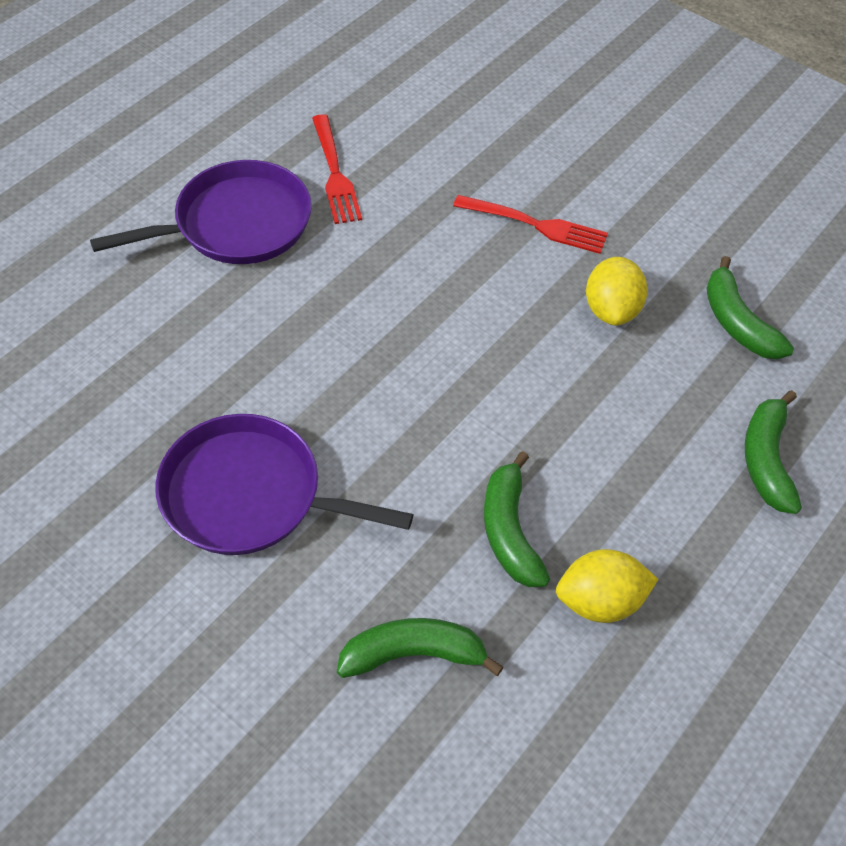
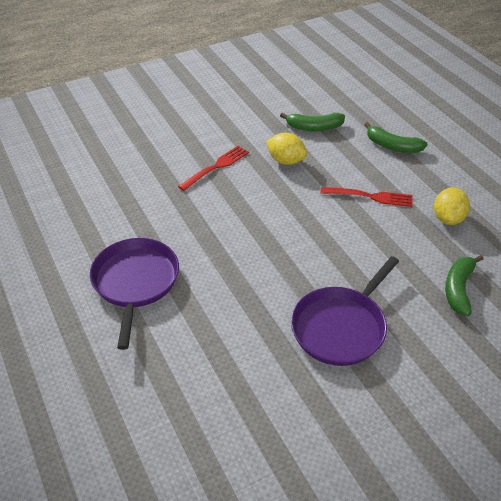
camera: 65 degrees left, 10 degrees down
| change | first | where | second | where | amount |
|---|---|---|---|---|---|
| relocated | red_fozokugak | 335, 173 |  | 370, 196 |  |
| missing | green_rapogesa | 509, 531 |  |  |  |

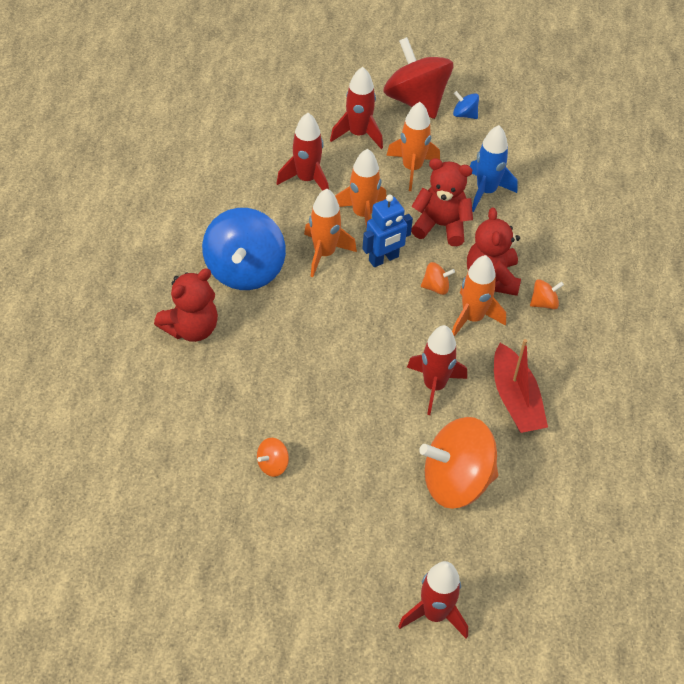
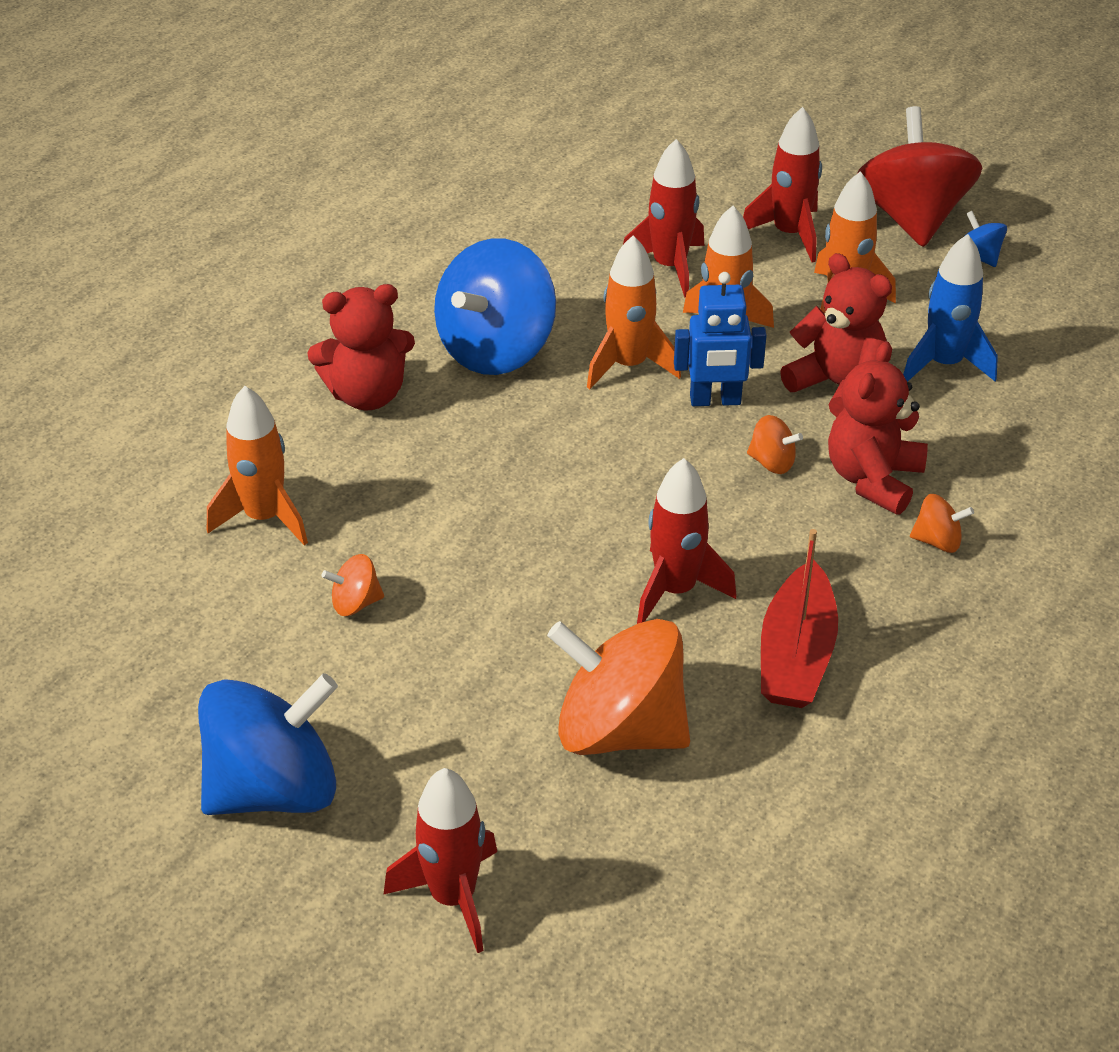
camera: 30 degrees right, 10 degrees down
| change | first | where | second | where | amount |
|---|---|---|---|---|---|
| relocated | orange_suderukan | 472, 318 |  | 264, 517 |  |
| appeared |  |  | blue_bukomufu | 274, 788 |  |

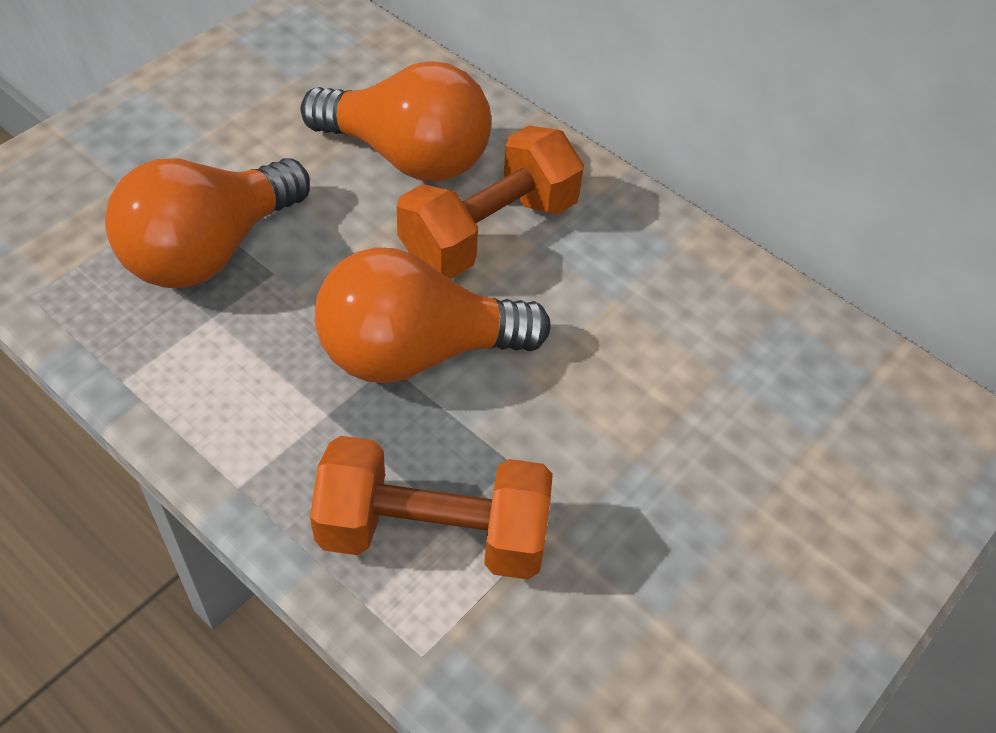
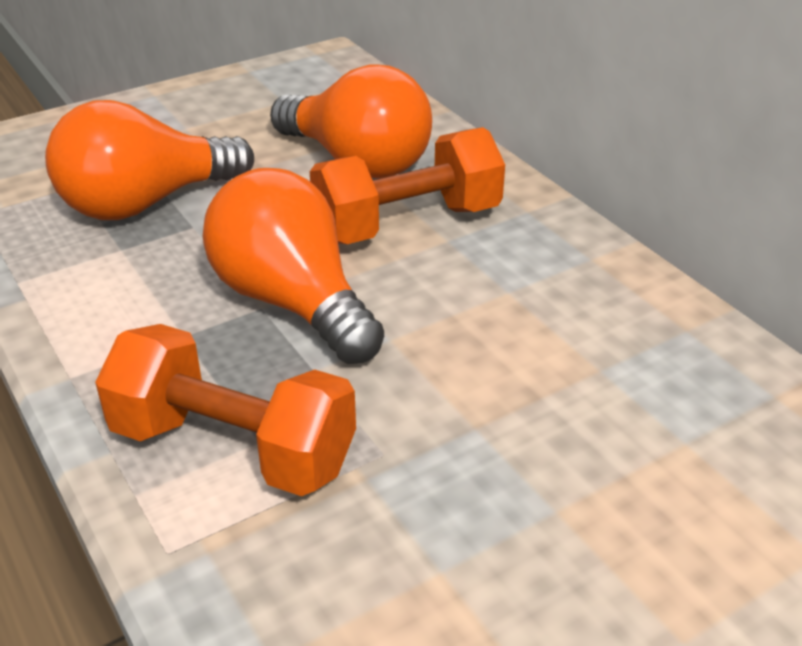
camera: 20 degrees right, 15 degrees down
| change | first | where | second | where | amount |
|---|---|---|---|---|---|
| spun | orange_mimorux | 416, 352 |  | 292, 302 | 45 degrees clockwise |

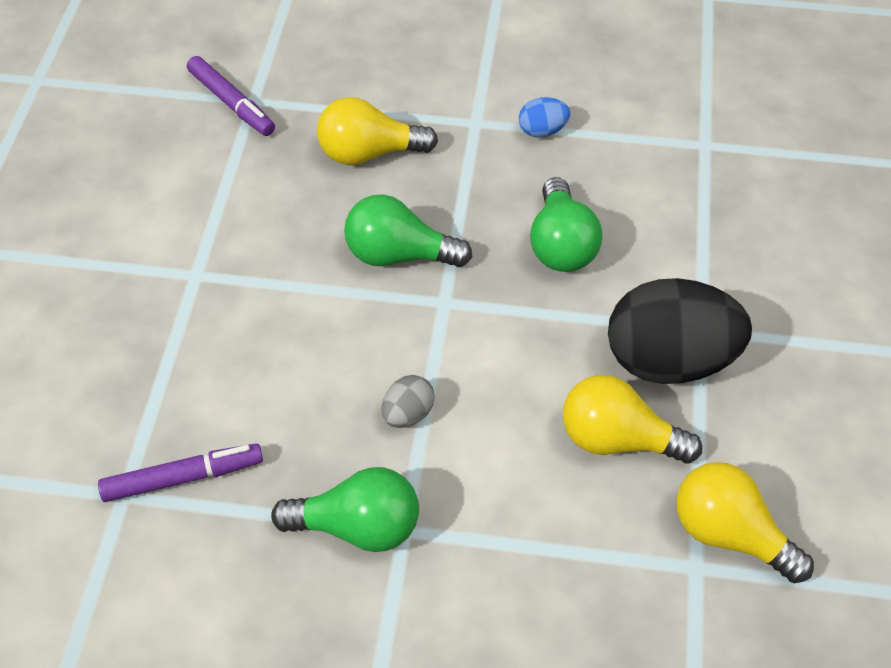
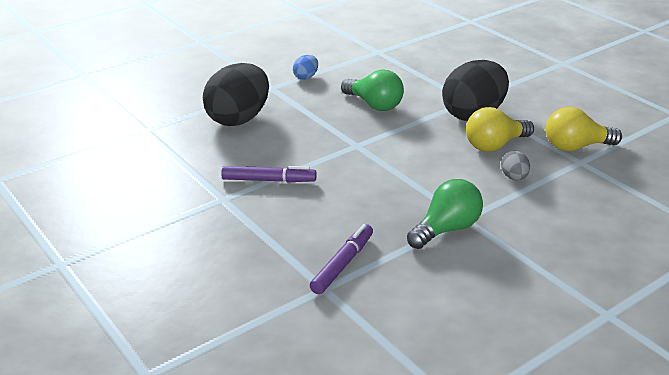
camera: 45 degrees left, 20 degrees down
| change | first | where | second | where | amount |
|---|---|---|---|---|---|
| relocated | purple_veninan | 231, 103 |  | 269, 180 |  |
| exchanged | yellow_mimorux | 369, 153 | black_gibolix | 238, 119 |  |
| missing | green_mimorux | 399, 255 |  |  |  |
| relocated | grey_gibolix | 408, 414 |  | 514, 177 |  |

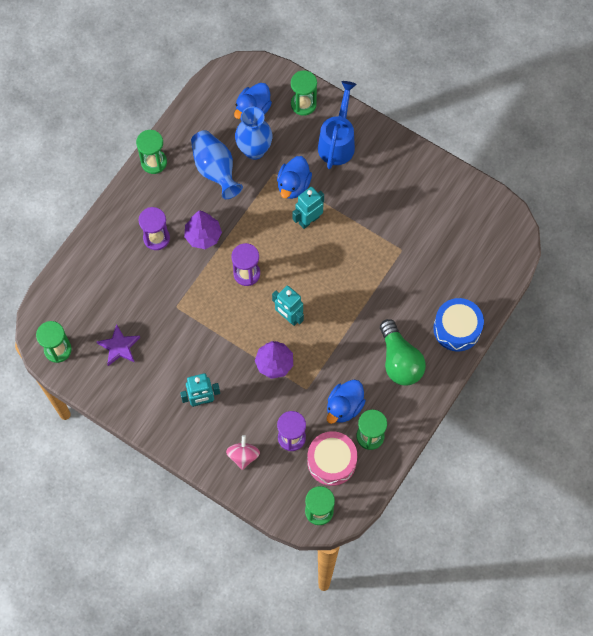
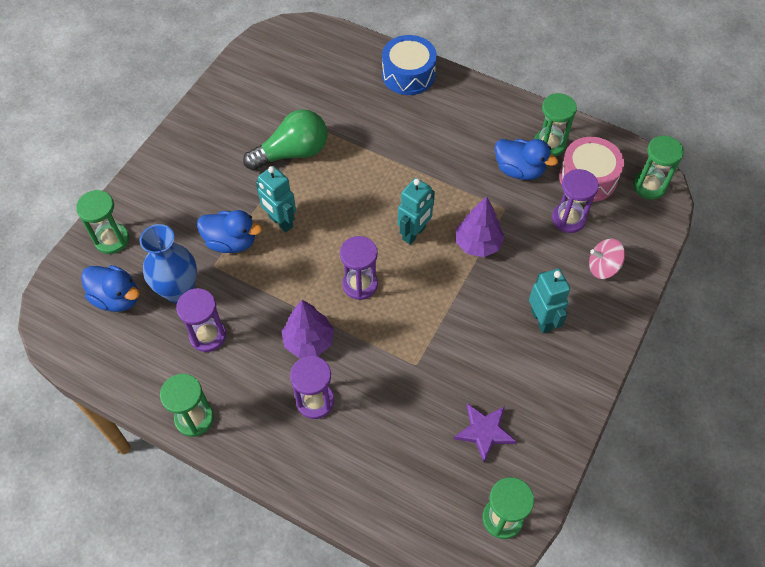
camera: 95 degrees left, 10 degrees down
| change | first | where | second | where | amount |
|---|---|---|---|---|---|
| missing | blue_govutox | 337, 142 |  |  |  |
| exchanged | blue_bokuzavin | 215, 170 | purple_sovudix | 208, 335 |  |
| relocated | green_mimorux | 399, 361 |  | 292, 153 |  |

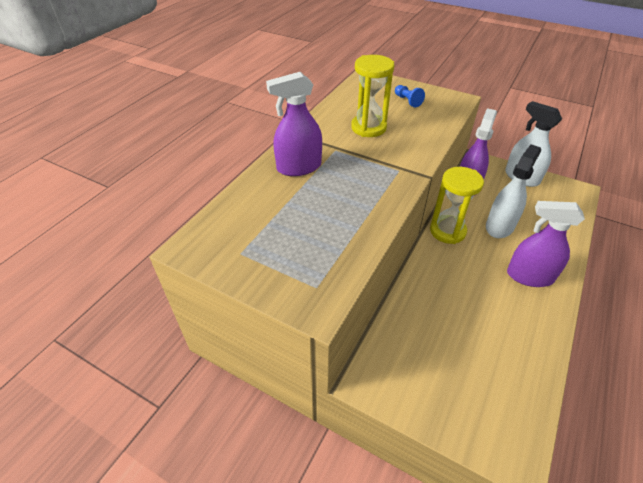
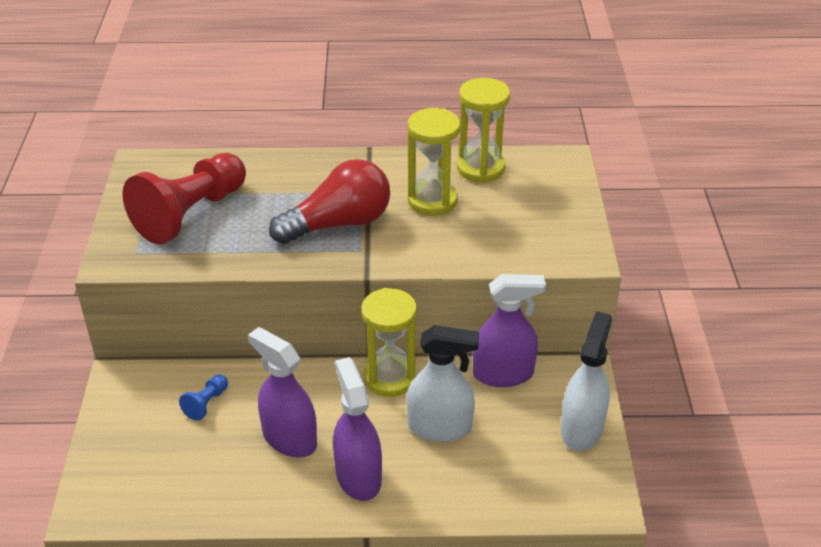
camera: 60 degrees right, 5 degrees down
| change | first | where | second | where | amount |
|---|---|---|---|---|---|
| relocated | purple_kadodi | 299, 167 |  | 289, 439 |  |
| relocated | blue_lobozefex | 407, 101 |  | 206, 403 |  |
| appeared |  |  | yellow_sovudix | 480, 168 |  |
| appeared |  |  | red_lobozefex | 190, 214 |  |
| appeared |  |  | red_mimorux | 339, 224 |  |

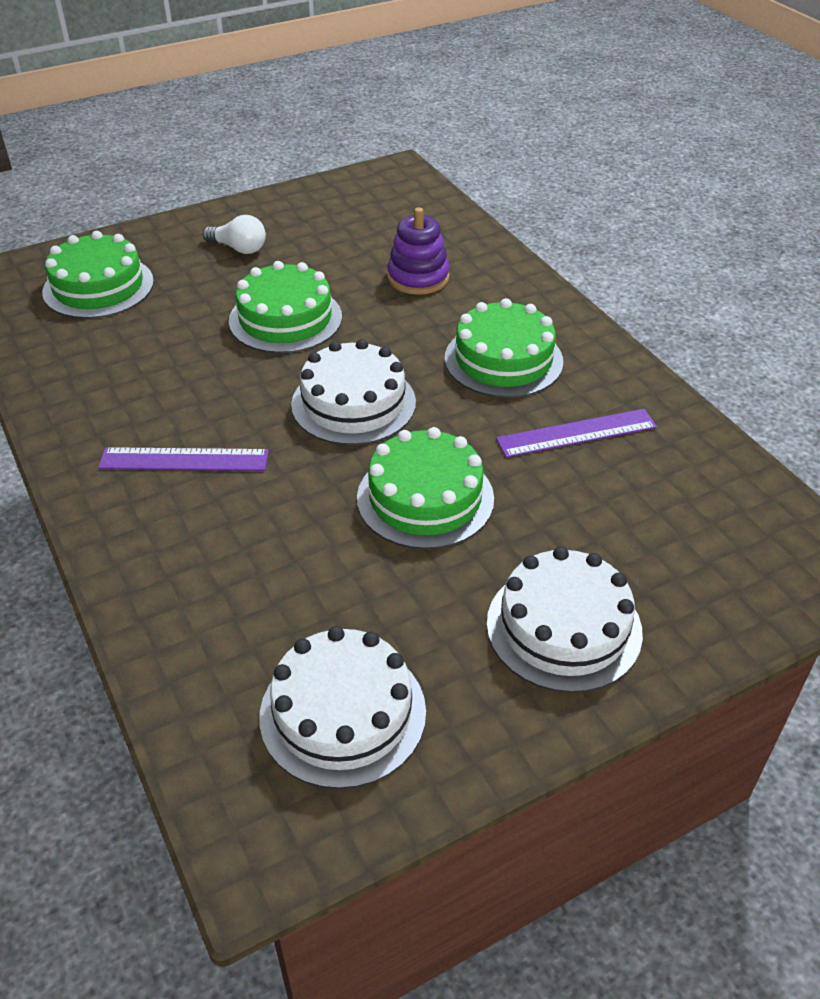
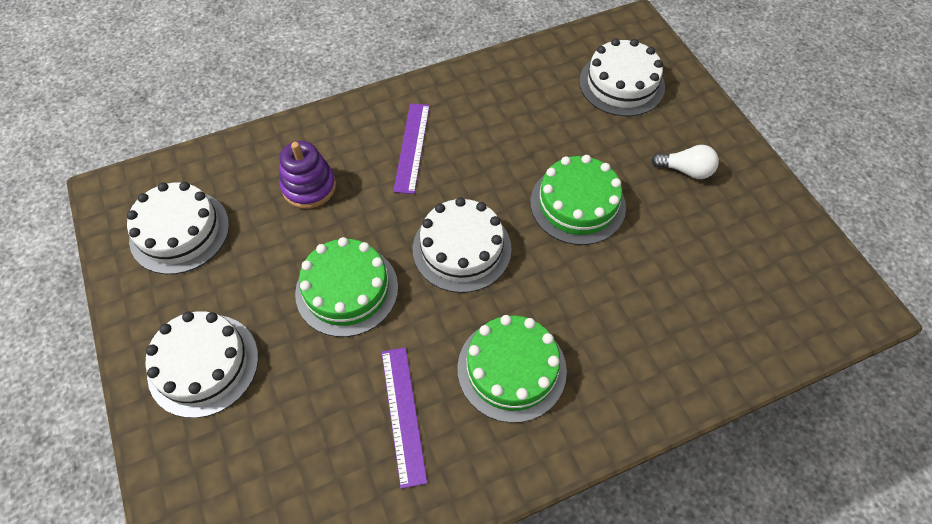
camera: 95 degrees right, 15 degrees up
| change | first | where | second | where | amount |
|---|---|---|---|---|---|
| relocated | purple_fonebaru | 418, 277 |  | 309, 187 |  |
| spun | white_mimorux | 239, 248 |  | 686, 170 | 105 degrees counterclockwise |
| colour | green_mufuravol | 98, 287 | white_mufuravol | 621, 84 |  |

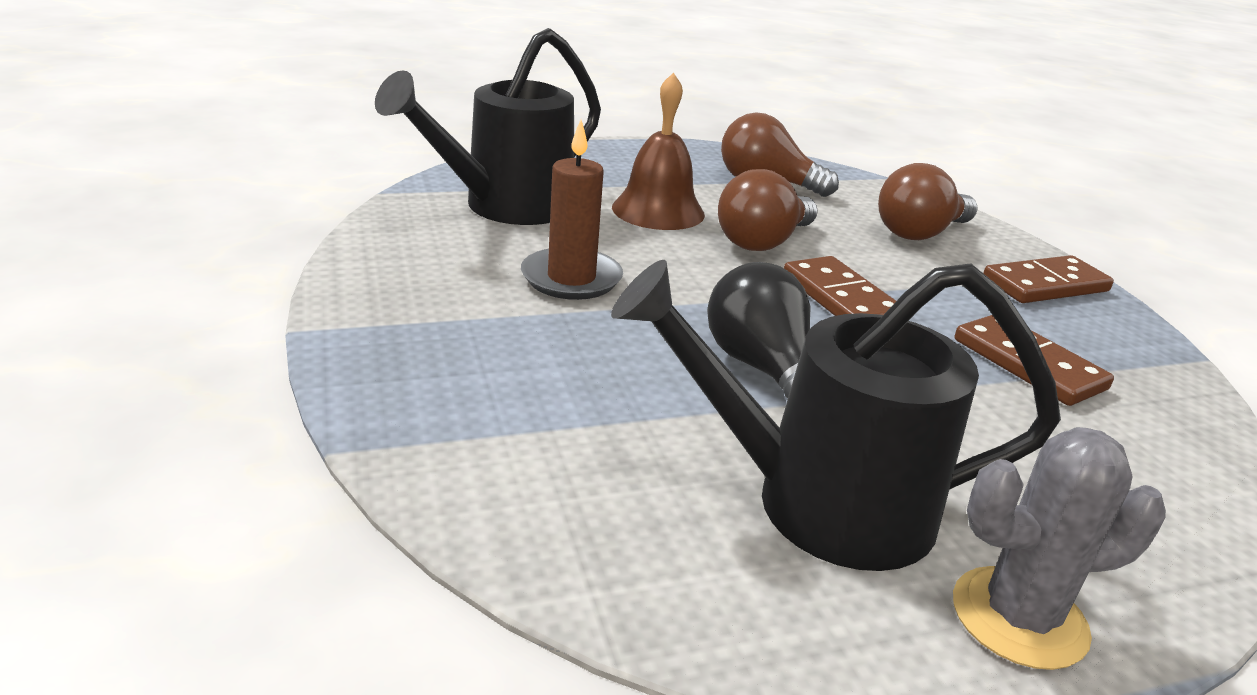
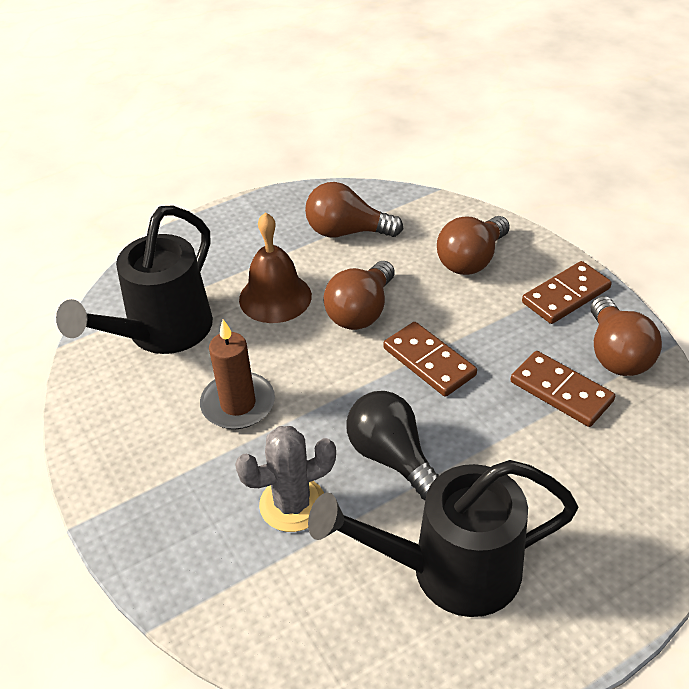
camera: 10 degrees left, 15 degrees up
| change | first | where | second | where | amount |
|---|---|---|---|---|---|
| relocated | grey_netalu | 1019, 617 |  | 292, 504 |  |
| appeared |  |  | brown_mimorux | 616, 354 |  |

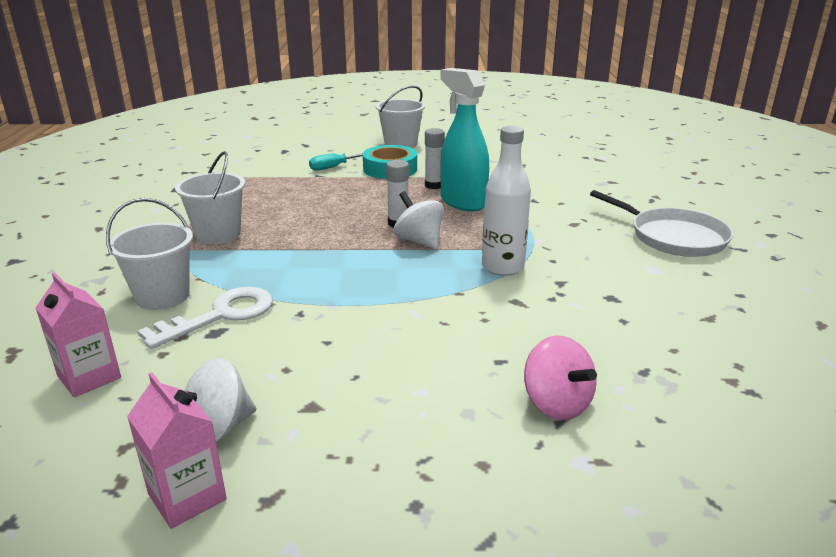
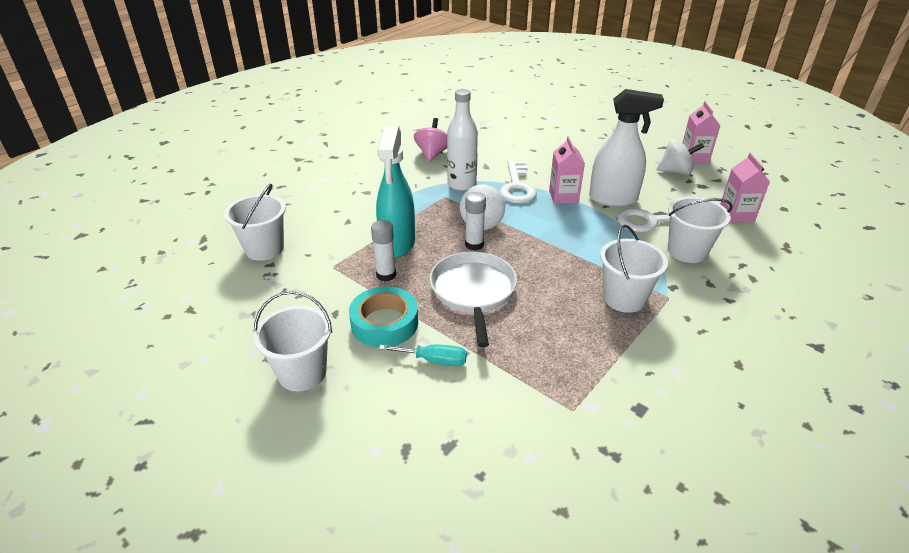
camera: 140 degrees left, 10 degrees up
| change | first | where | second | where | amount |
|---|---|---|---|---|---|
| relocated | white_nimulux | 673, 237 |  | 473, 291 |  |
| relocated | pink_bukomufu | 556, 404 |  | 432, 154 |  |
| appeared |  |  | white_kadodi | 613, 199 |  |
| appeared |  |  | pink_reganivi | 563, 196 |  |
| appeared |  |  | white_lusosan | 517, 186 |  |
| appeared |  |  | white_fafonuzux | 264, 249 |  |

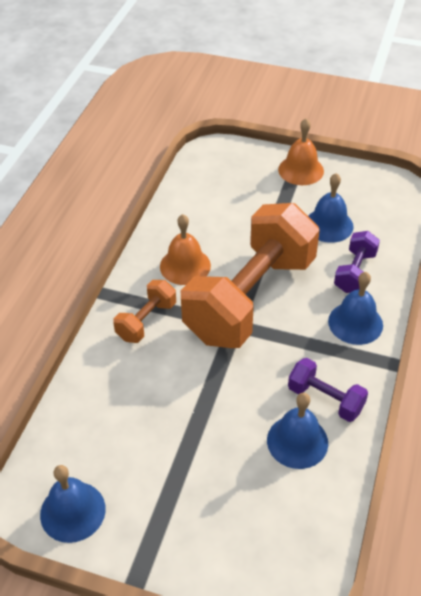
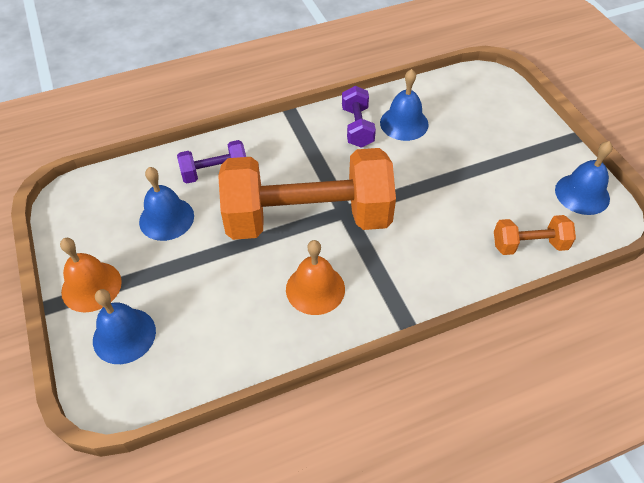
camera: 130 degrees left, 5 degrees up
| change | first | where | second | where | amount |
|---|---|---|---|---|---|
| relocated | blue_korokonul | 355, 323 |  | 124, 335 |  |
| relocated | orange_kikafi | 146, 321 |  | 529, 245 |  |

